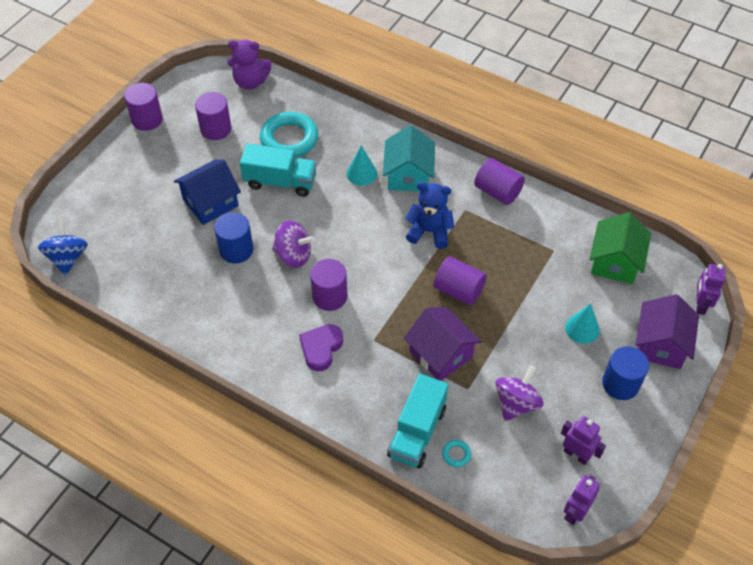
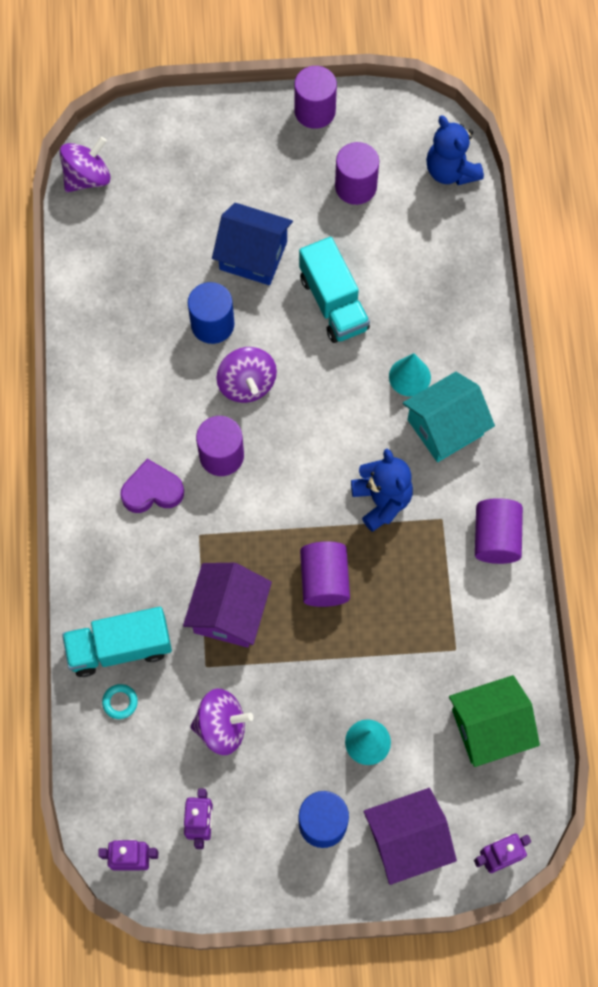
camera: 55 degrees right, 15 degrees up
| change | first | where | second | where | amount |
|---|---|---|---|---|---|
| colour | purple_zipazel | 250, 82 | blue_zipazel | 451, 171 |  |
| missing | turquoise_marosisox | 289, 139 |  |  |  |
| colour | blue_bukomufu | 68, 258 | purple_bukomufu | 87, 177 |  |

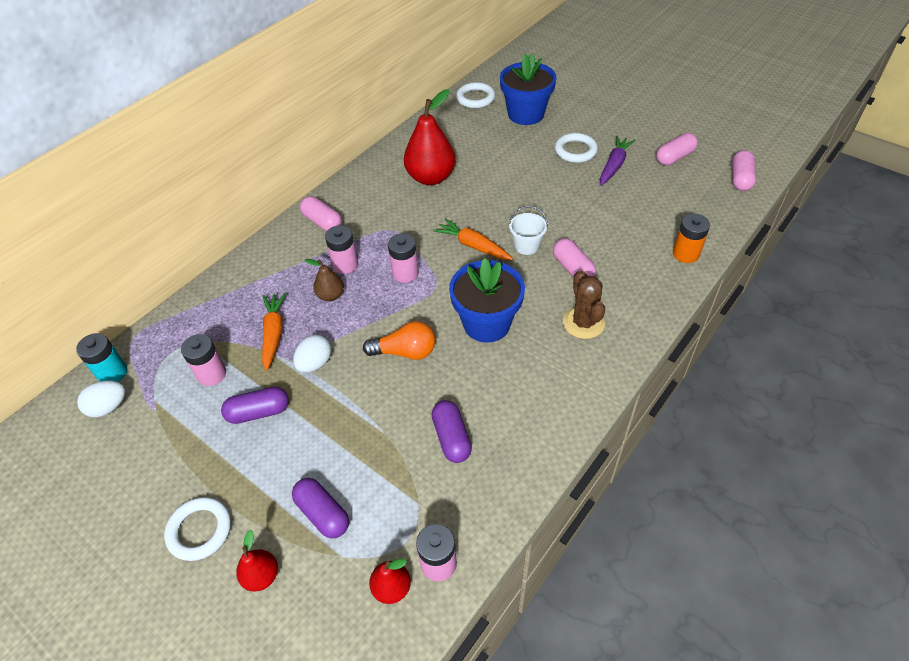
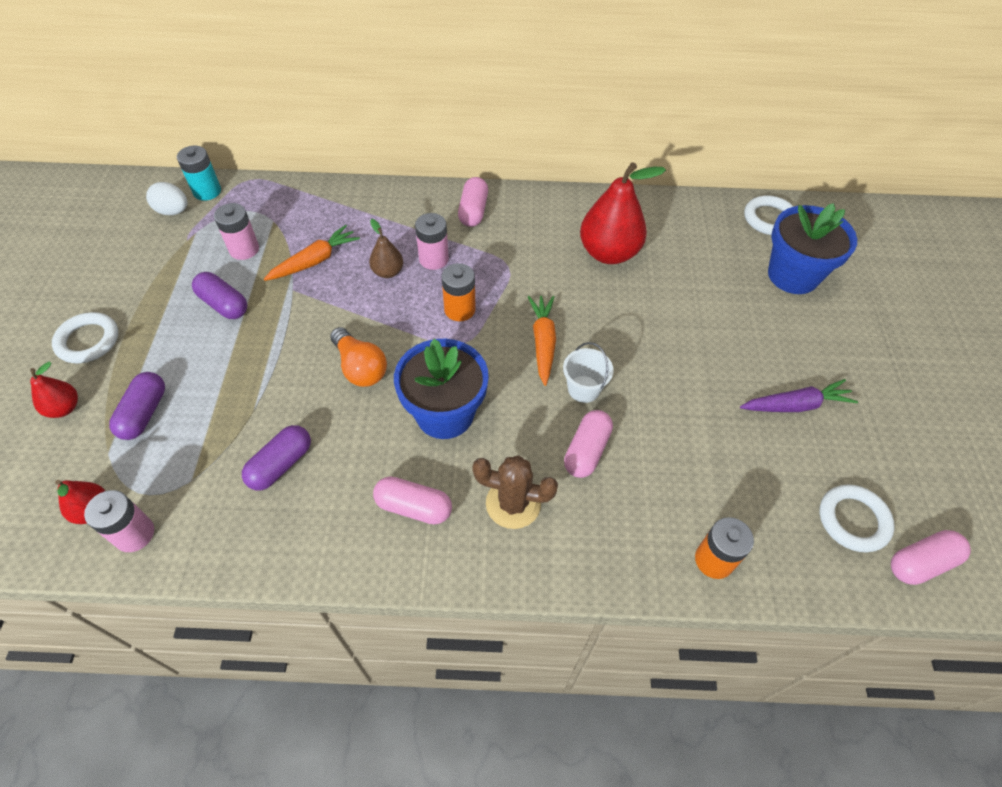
camera: 50 degrees right, 5 degrees up
| change | first | where | second | where | amount |
|---|---|---|---|---|---|
| relocated | white_marosisox | 575, 151 |  | 853, 520 |  |
| relocated | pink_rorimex | 674, 157 |  | 414, 507 |  |
| colour | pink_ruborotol | 405, 273 | orange_ruborotol | 459, 309 |  |
| spun | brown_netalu | 583, 323 |  | 513, 503 | 60 degrees clockwise |
| missing | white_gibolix | 315, 363 |  |  |  |

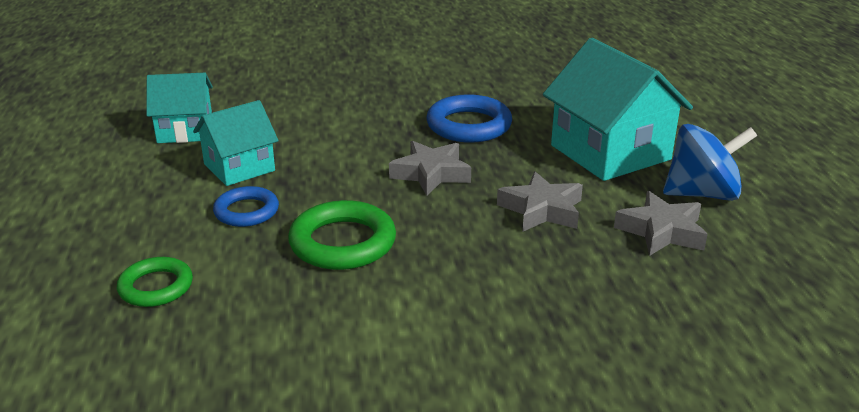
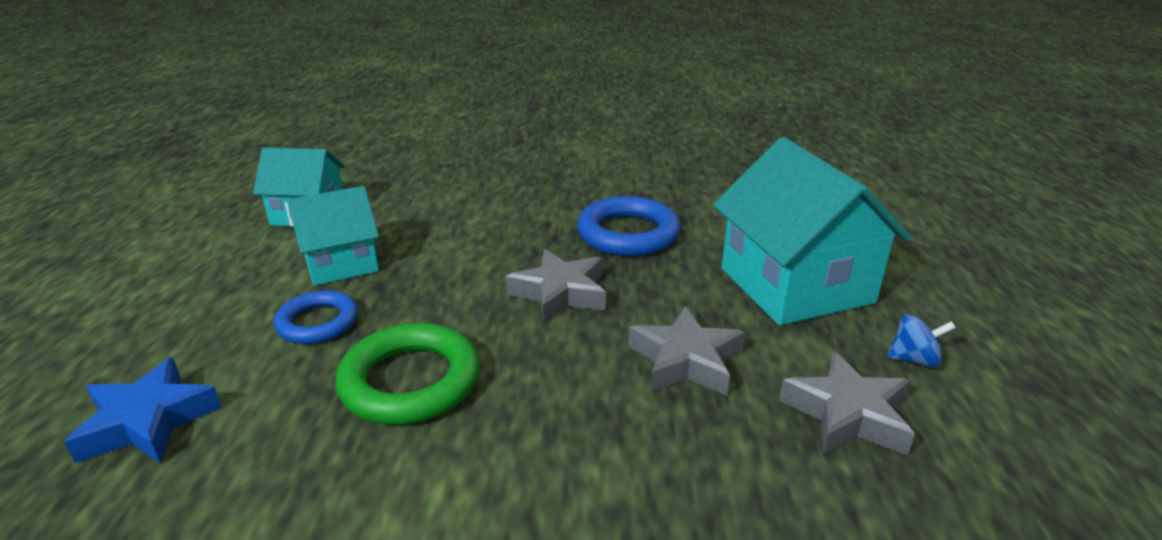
camera: 10 degrees right, 0 degrees up
| change | first | where | second | where | amount |
|---|---|---|---|---|---|
| size | blue_bukomufu | 702, 194 |  | 914, 359 | x0.48 |
| exchanged | green_marosisox | 156, 287 | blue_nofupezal | 148, 421 |  |

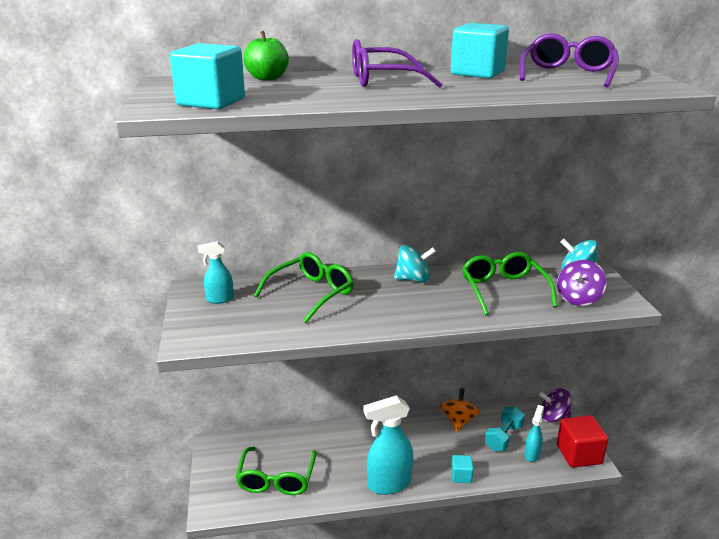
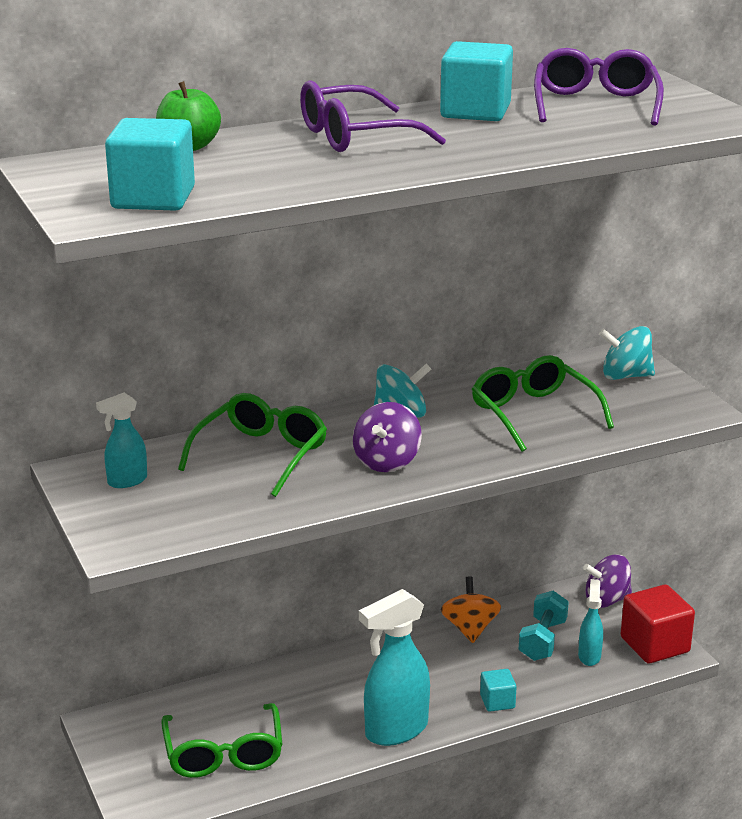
camera: 15 degrees left, 0 degrees up
| change | first | where | second | where | amount |
|---|---|---|---|---|---|
| relocated | purple_bukomufu | 578, 299 |  | 387, 461 |  |

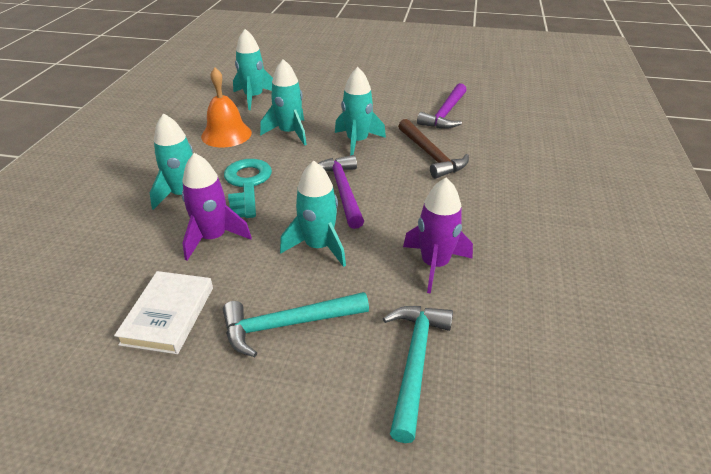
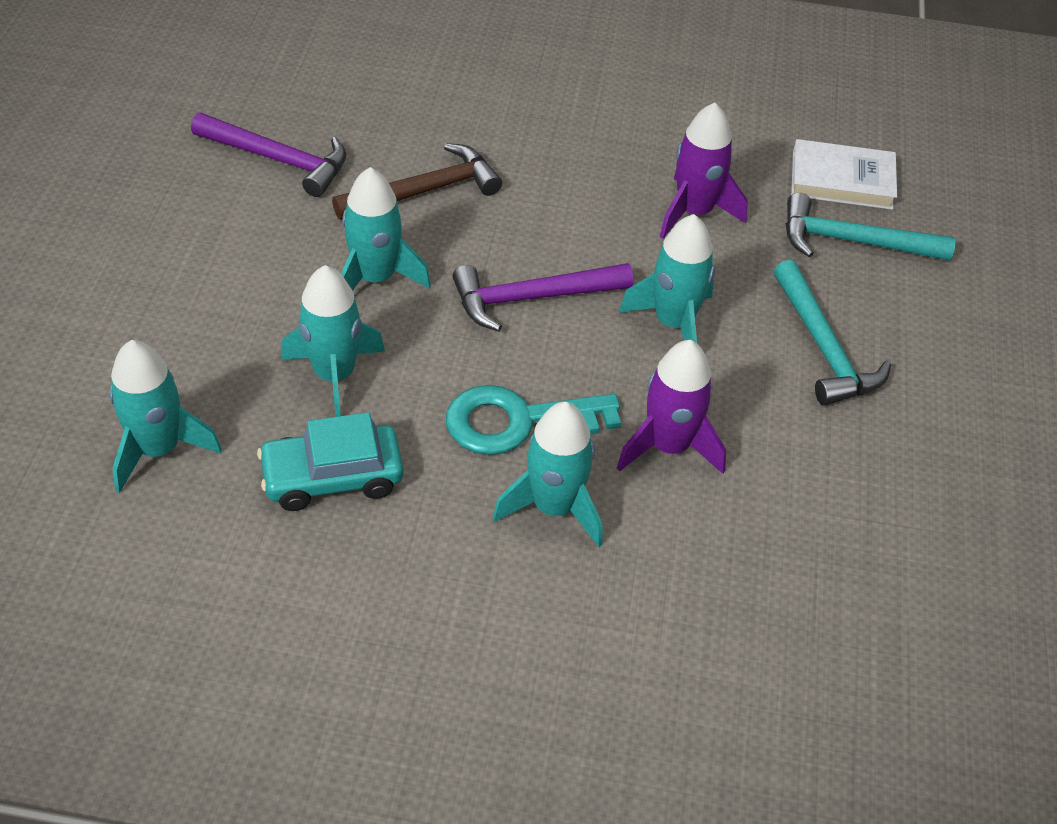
camera: 95 degrees left, 10 degrees up
| change | first | where | second | where | amount |
|---|---|---|---|---|---|
| exchanged | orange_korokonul | 226, 134 | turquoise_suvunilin | 332, 477 |  |
| relocated | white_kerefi | 168, 315 |  | 842, 180 |  |

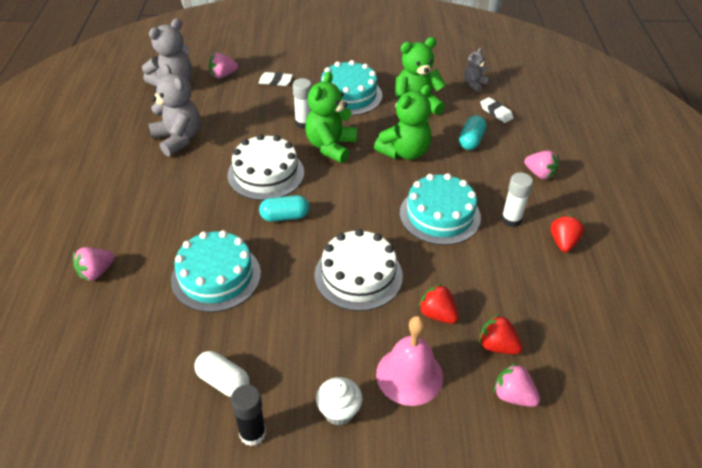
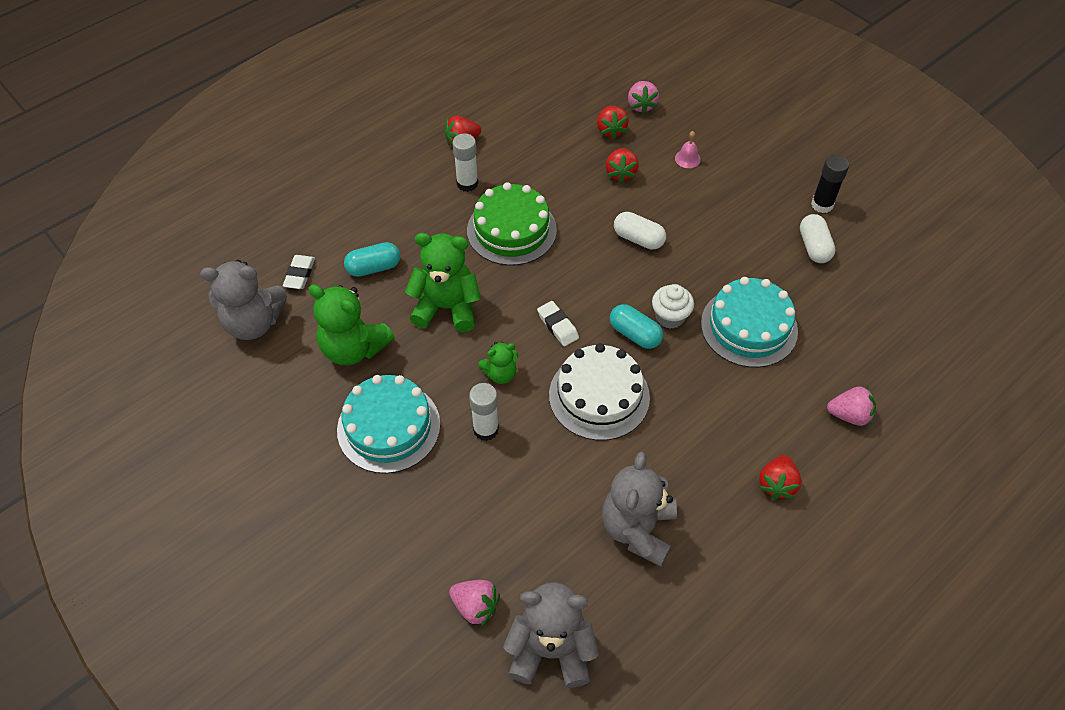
camera: 130 degrees left, 10 degrees up
| change | first | where | second | where | amount |
|---|---|---|---|---|---|
| size | grey_zipazel | 474, 84 |  | 254, 323 | x1.86 |
| relocated | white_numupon | 275, 81 |  | 558, 326 |  |
| size | green_zipazel | 331, 146 |  | 500, 374 | x0.54 |
| missing | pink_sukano | 539, 174 |  |  |  |
| colour | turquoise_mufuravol | 440, 215 | green_mufuravol | 511, 230 |  |
| exchanged | white_mufuravol | 358, 275 | white_rorimex | 638, 239 |  |
| size | pink_korokonul | 409, 375 |  | 687, 159 | x0.45 |
| relocated | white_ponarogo | 339, 411 |  | 670, 317 |  |
| appeared |  |  | red_sukano | 777, 484 |  |

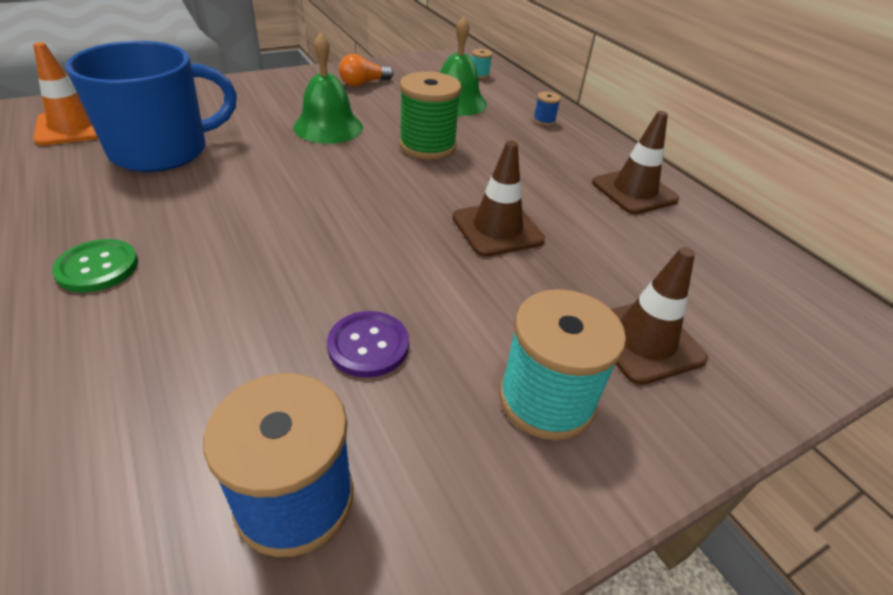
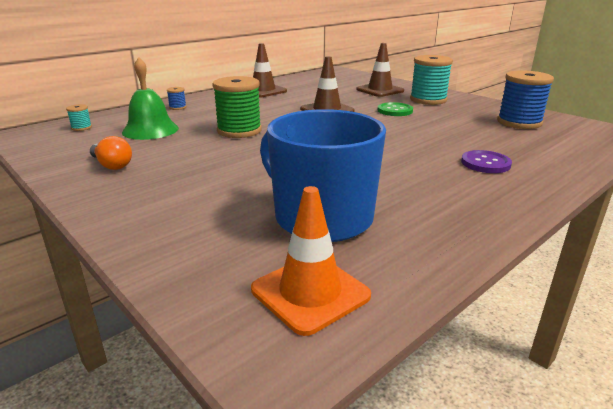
camera: 100 degrees left, 15 degrees down
| change | first | where | second | where | amount |
|---|---|---|---|---|---|
| missing | green_korokonul | 328, 127 |  |  |  |
| relocated | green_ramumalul | 97, 267 |  | 395, 111 |  |
| relocated | purple_ramumalul | 368, 345 |  | 485, 163 |  |

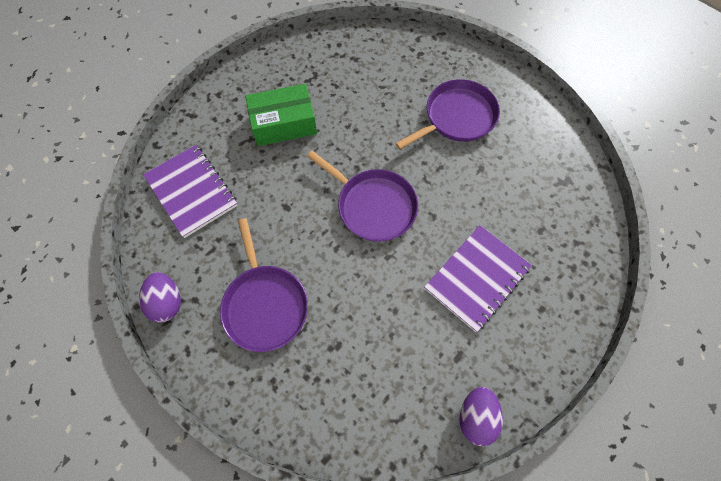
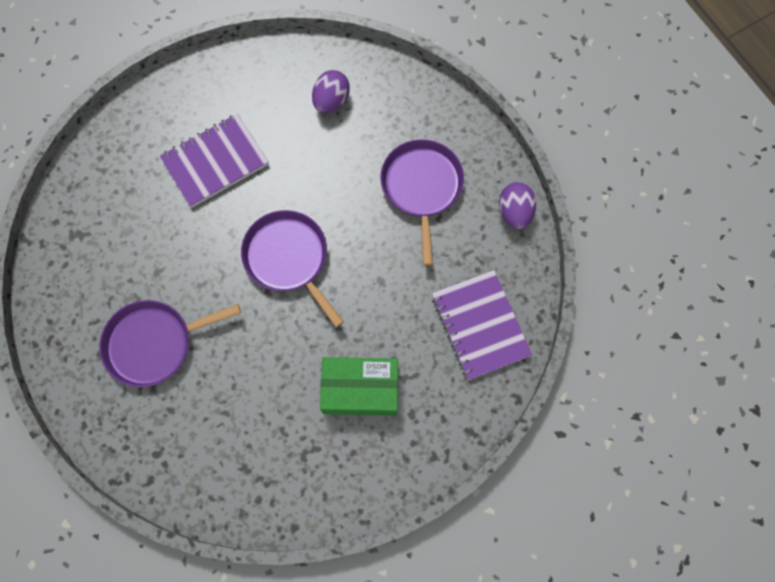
camera: 165 degrees left, 5 degrees up
| change | first | where | second | where | amount |
|---|---|---|---|---|---|
| relocated | purple_gibolix | 476, 416 |  | 331, 101 |  |

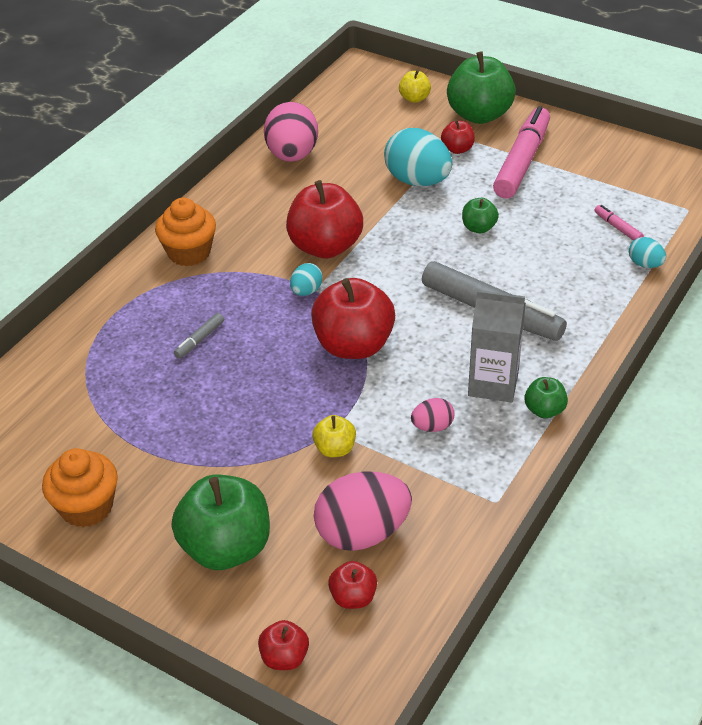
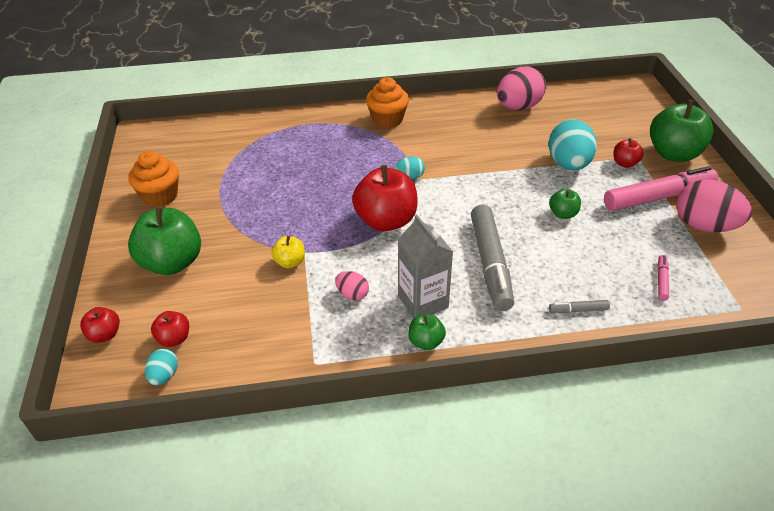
camera: 50 degrees right, 0 degrees up
| change | first | where | second | where | amount |
|---|---|---|---|---|---|
| missing | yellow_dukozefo | 414, 98 |  |  |  |
| missing | red_dukozefo | 325, 247 |  |  |  |
| relocated | turquoise_gibolix | 645, 264 |  | 164, 376 |  |
| relocated | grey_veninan | 199, 340 |  | 578, 310 |  |
| relocated | pink_gibolix | 362, 533 |  | 704, 226 |  |

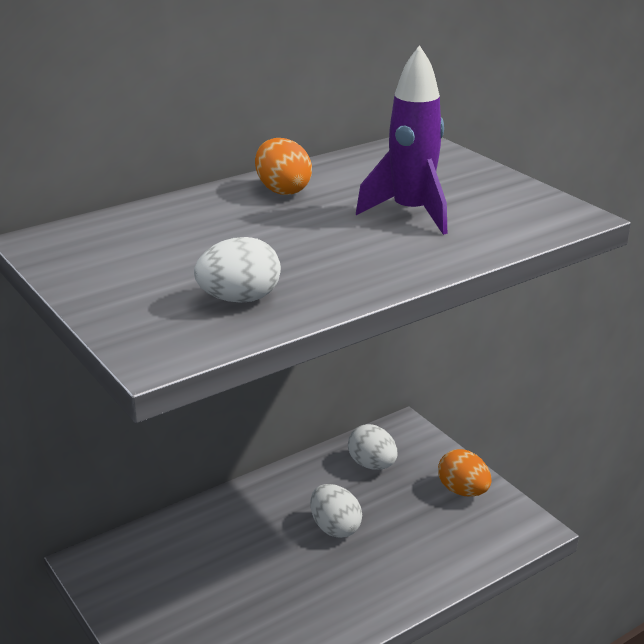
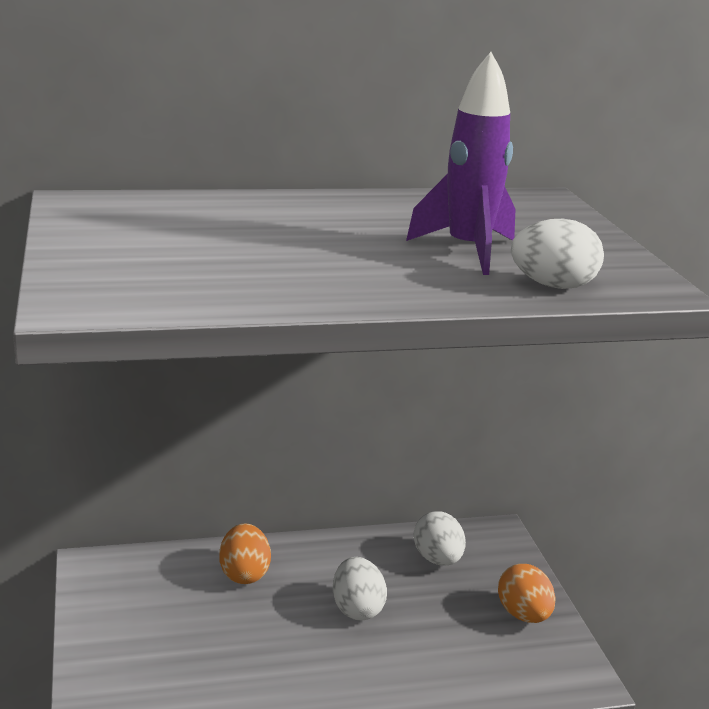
camera: 20 degrees right, 5 degrees down
| change | first | where | second | where | amount |
|---|---|---|---|---|---|
| relocated | orange_gibolix | 282, 190 |  | 244, 574 |  |
| relocated | white_gibolix | 239, 299 |  | 553, 286 |  |

